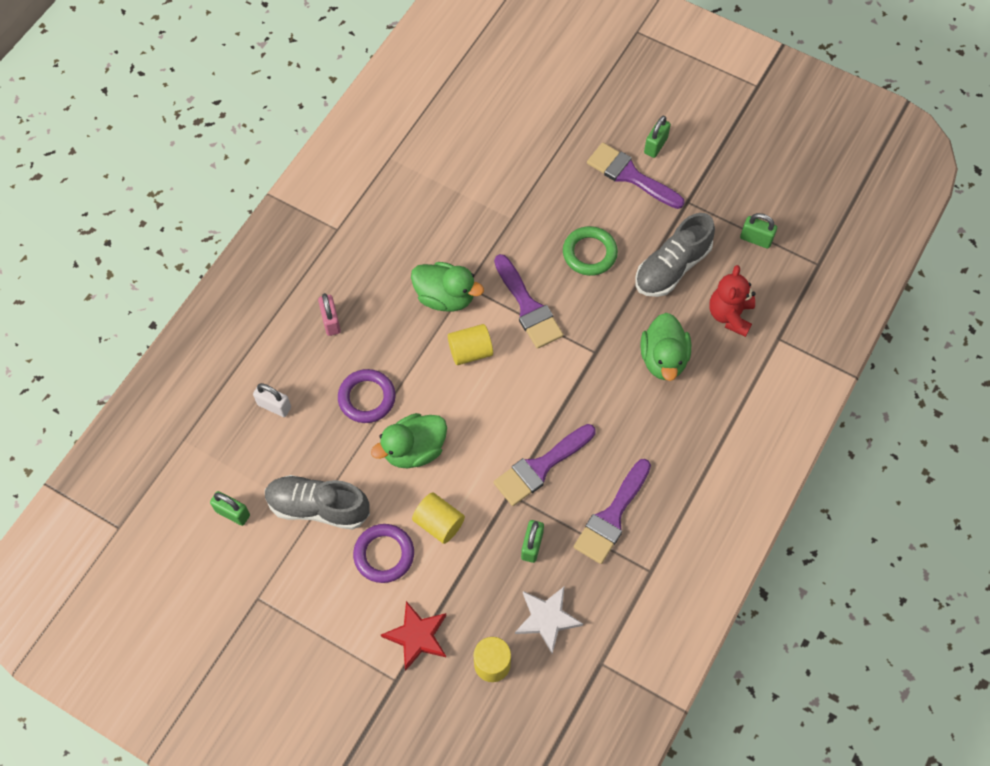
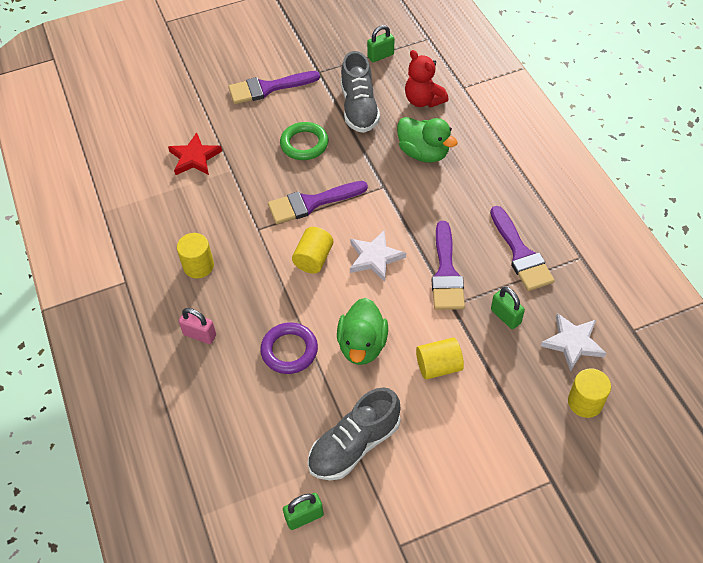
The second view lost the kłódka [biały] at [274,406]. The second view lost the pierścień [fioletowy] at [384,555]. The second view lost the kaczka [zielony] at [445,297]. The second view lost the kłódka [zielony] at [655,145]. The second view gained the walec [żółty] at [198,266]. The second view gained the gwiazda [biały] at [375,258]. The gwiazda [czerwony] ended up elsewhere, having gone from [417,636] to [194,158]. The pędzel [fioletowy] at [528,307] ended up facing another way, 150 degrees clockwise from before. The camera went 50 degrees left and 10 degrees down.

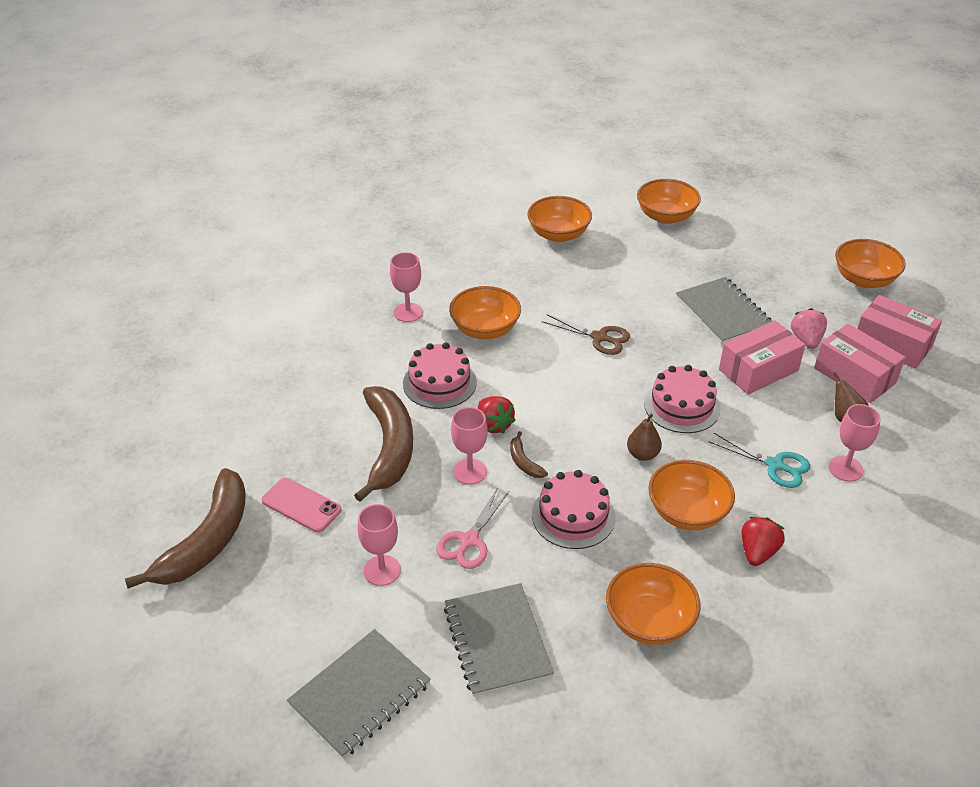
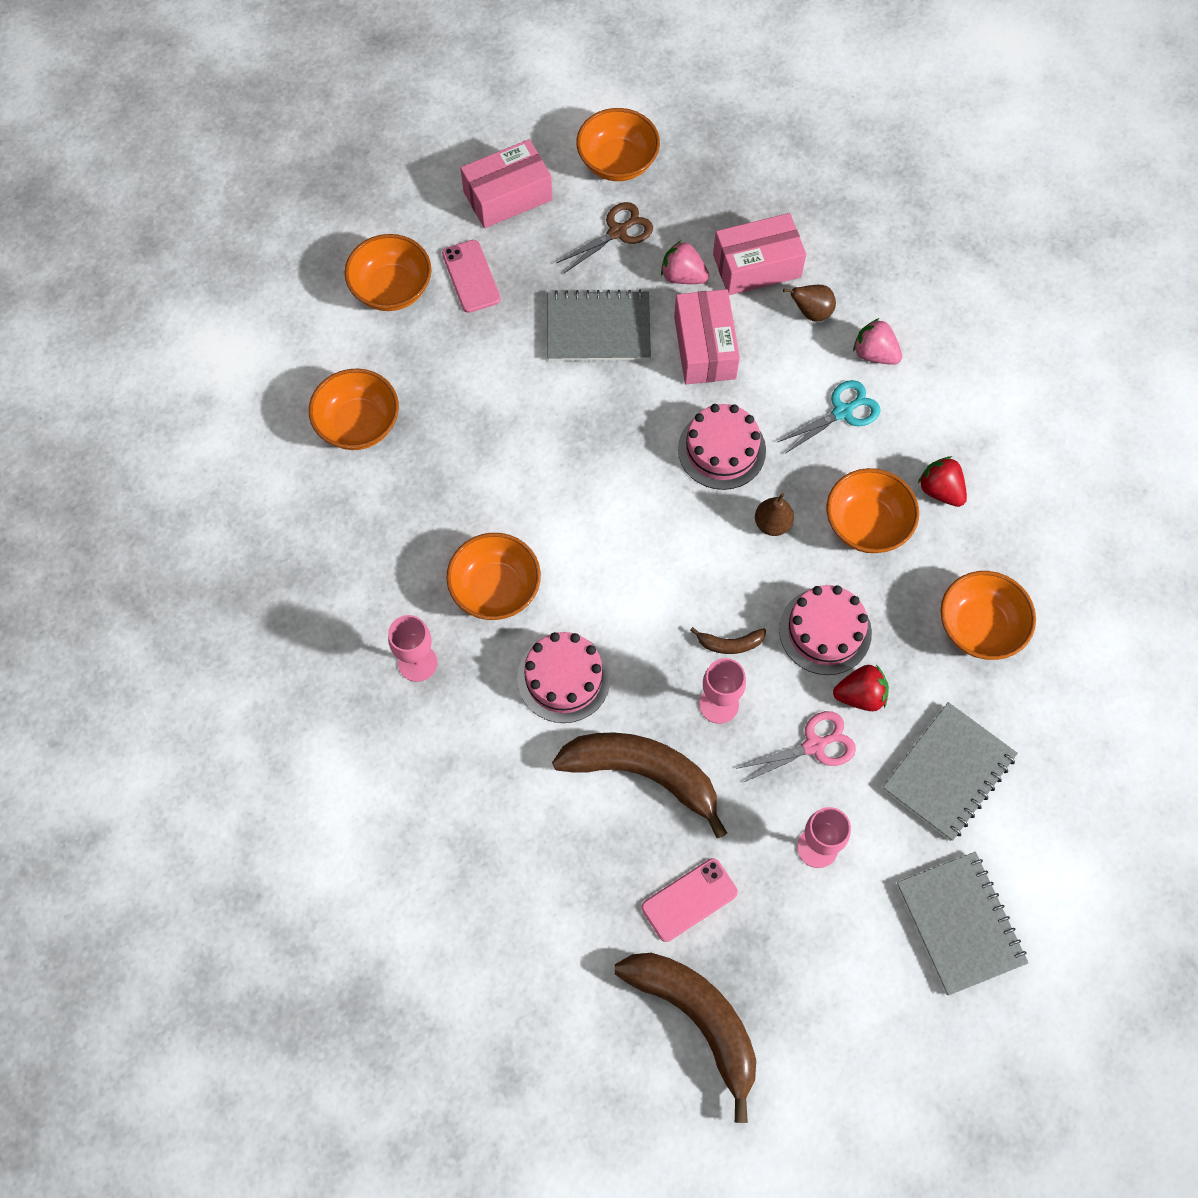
The second view gained the telefon [różowy] at [471,276]. The truskawka [czerwony] ended up elsewhere, having gone from [494,425] to [860,695]. The nożyczki [brązowy] ended up elsewhere, having gone from [599,338] to [617,232]. The pudełko [różowy] ended up elsewhere, having gone from [892,344] to [507,196]. Where the kielich [różowy] stood at [845,468], the truskawka [różowy] came to stand at [874,354]. The nożyczki [różowy] at [469,540] ended up facing another way, 75 degrees counterclockwise from before. The zeszyt [szary] at [497,641] ended up facing another way, 60 degrees counterclockwise from before. The camera went 65 degrees left and 25 degrees up.

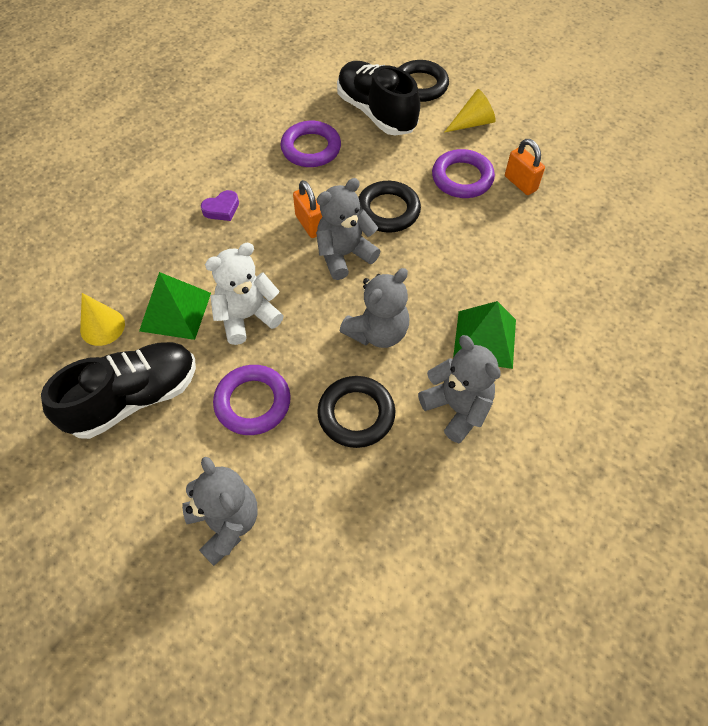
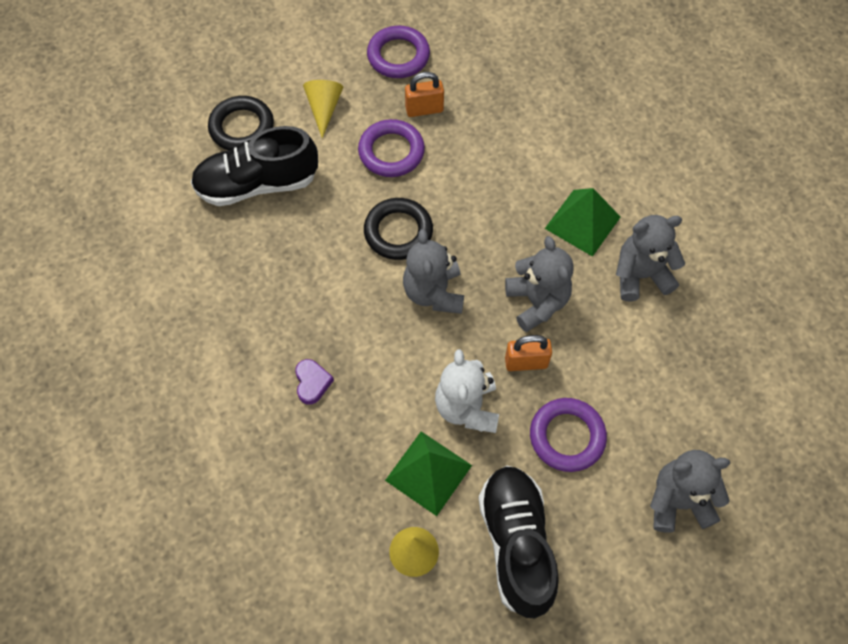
The second view lost the pierścień [czarny] at [356,414]. The pierścień [fioletowy] ended up elsewhere, having gone from [311,148] to [398,56]. The kłódka [pomarańczowy] ended up elsewhere, having gone from [309,224] to [526,362]. The camera went 65 degrees left and 5 degrees up.

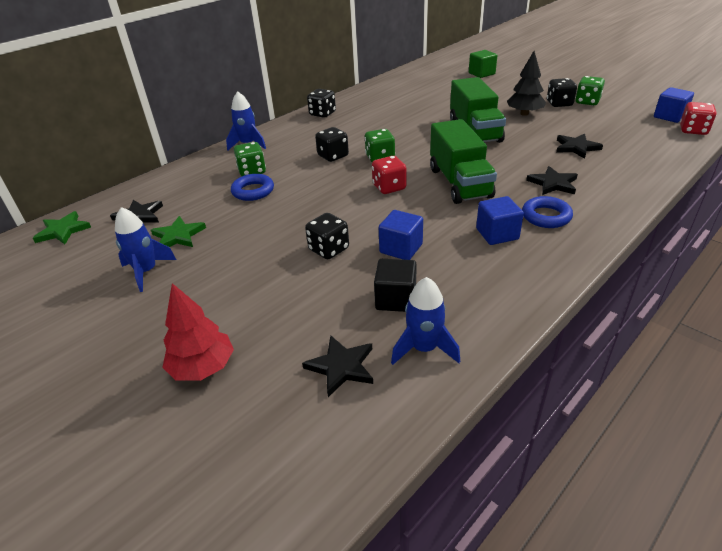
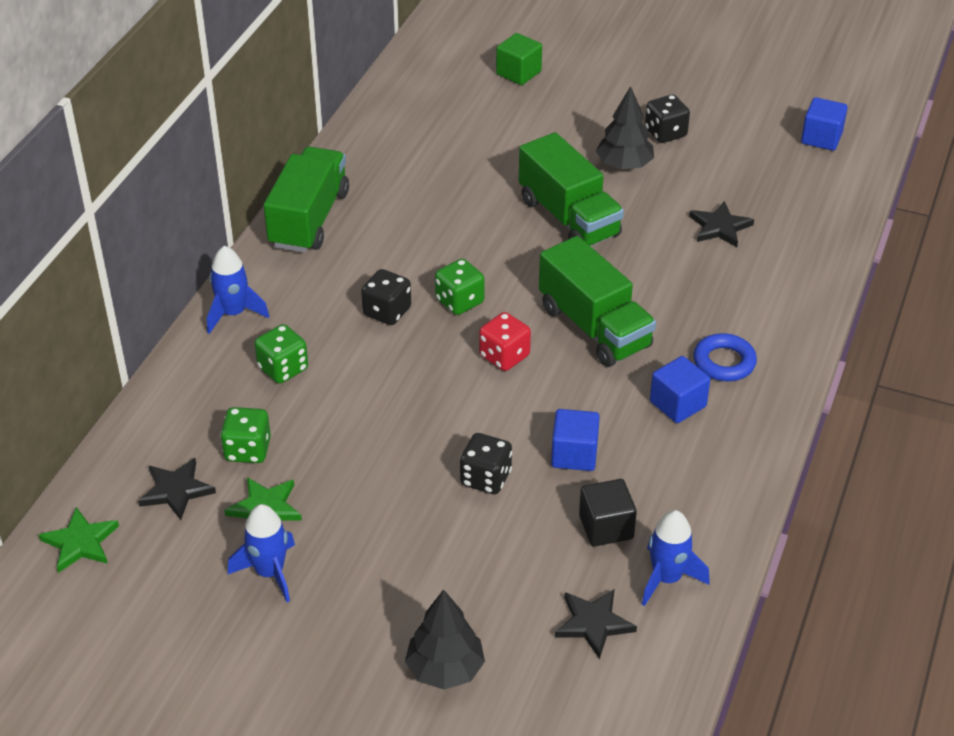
The second view lost the pierścień [niebieski] at [253,191]. The second view lost the gwiazda [czarny] at [553,183]. The second view lost the kostka do gry [czerwony] at [693,130]. The kostka do gry [zielony] ended up elsewhere, having gone from [587,102] to [248,450]. Where the kostka do gry [czarny] stood at [322,114], the ciężarówka [zielony] came to stand at [309,219]. What was the drzewko [czerwony] at [203,367] turned into the drzewko [czarny] at [445,669]. The camera went 25 degrees left and 5 degrees up.

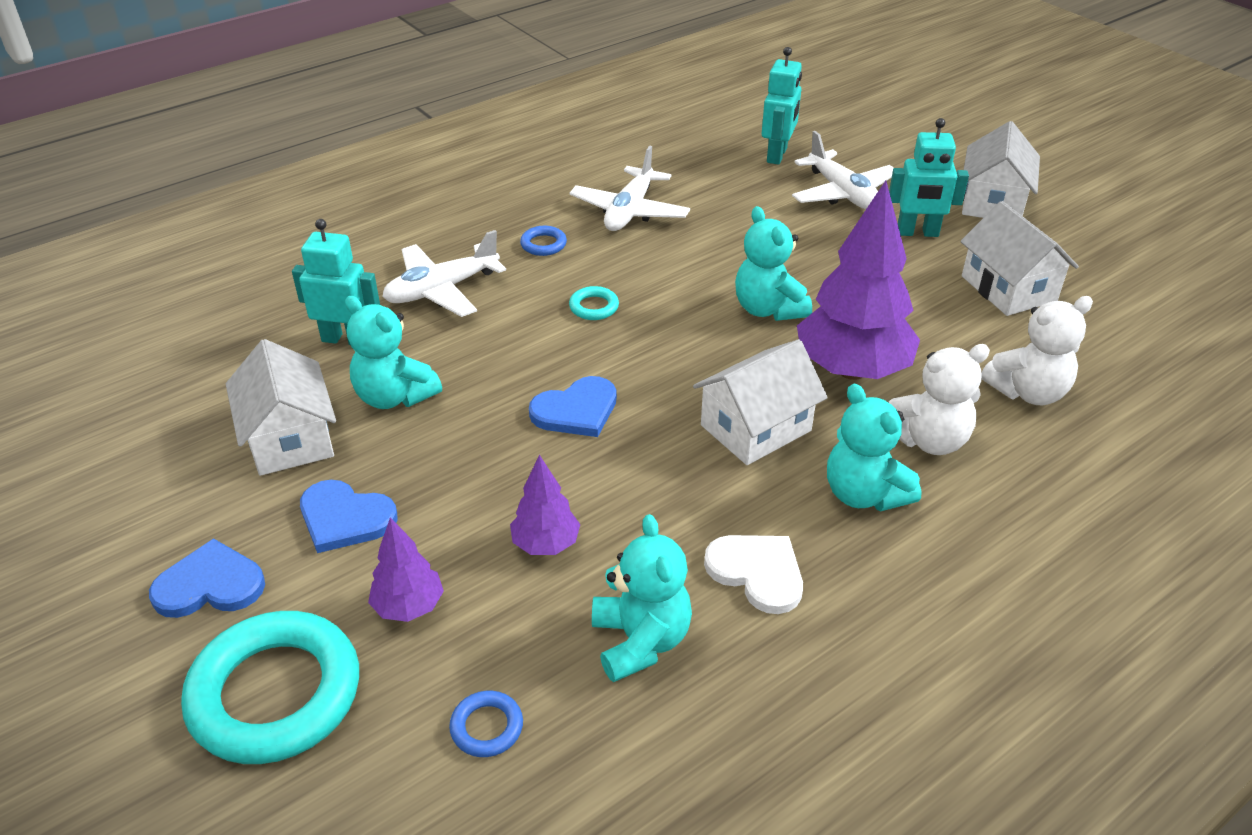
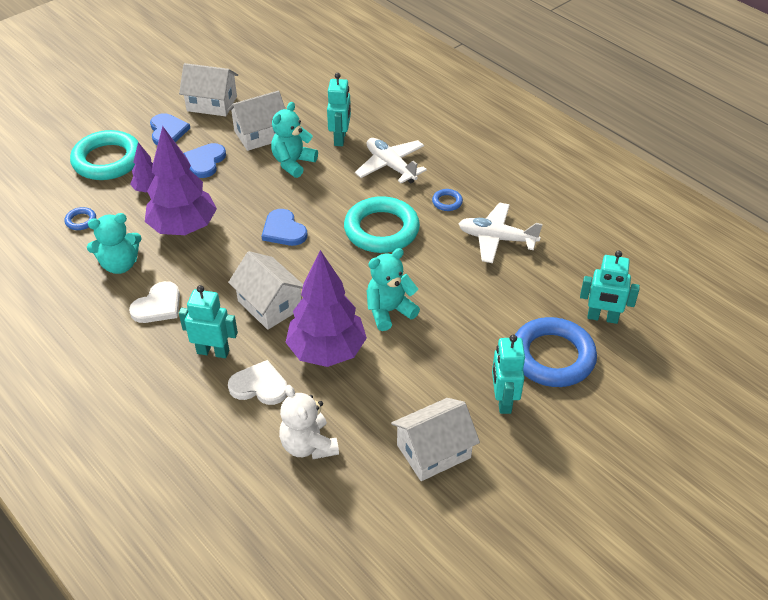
The domek [biały] ended up elsewhere, having gone from [992,202] to [212,103]. Where the samolot [biały] stood at [843,193], the pierścień [niebieski] came to stand at [552,357]. Where the miś [turkusowy] stood at [864,494], the robot [turkusowy] came to stand at [213,351]. Where the miś [biały] stood at [928,440], the serce [biały] came to stand at [259,386]. The size of the drzewko [fioletowy] at [546,544] changed by a factor of 2.03. The size of the pierścień [turkusowy] at [594,307] changed by a factor of 2.40. The camera went 85 degrees right and 5 degrees up.

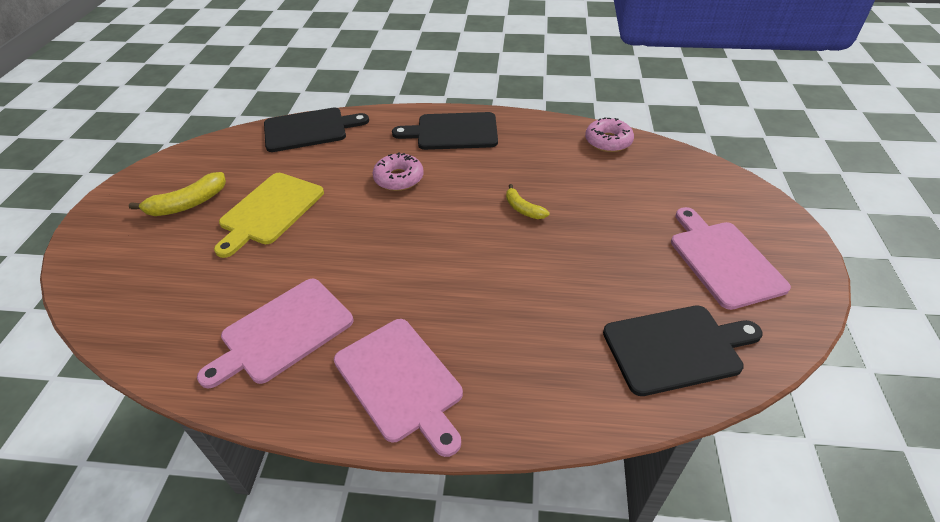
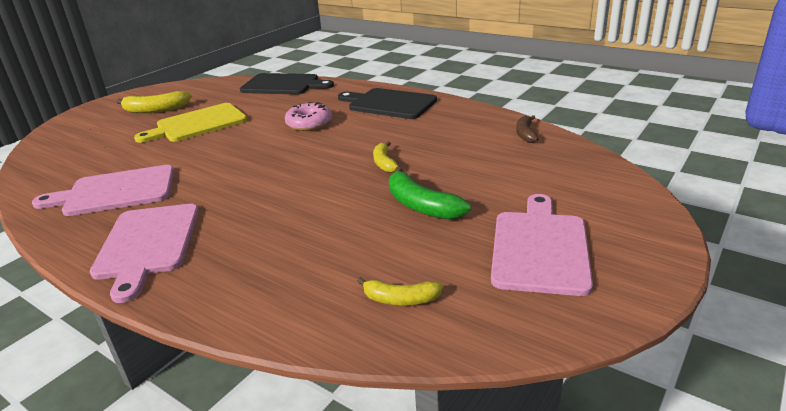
The second view gained the banan [zielony] at [421,205]. Where the donut [różowy] stood at [608,141], the banan [brązowy] came to stand at [525,134]. Where the deska do krojenia [czarny] stood at [676,348], the banan [żółty] came to stand at [400,299]. The camera went 30 degrees right and 15 degrees down.

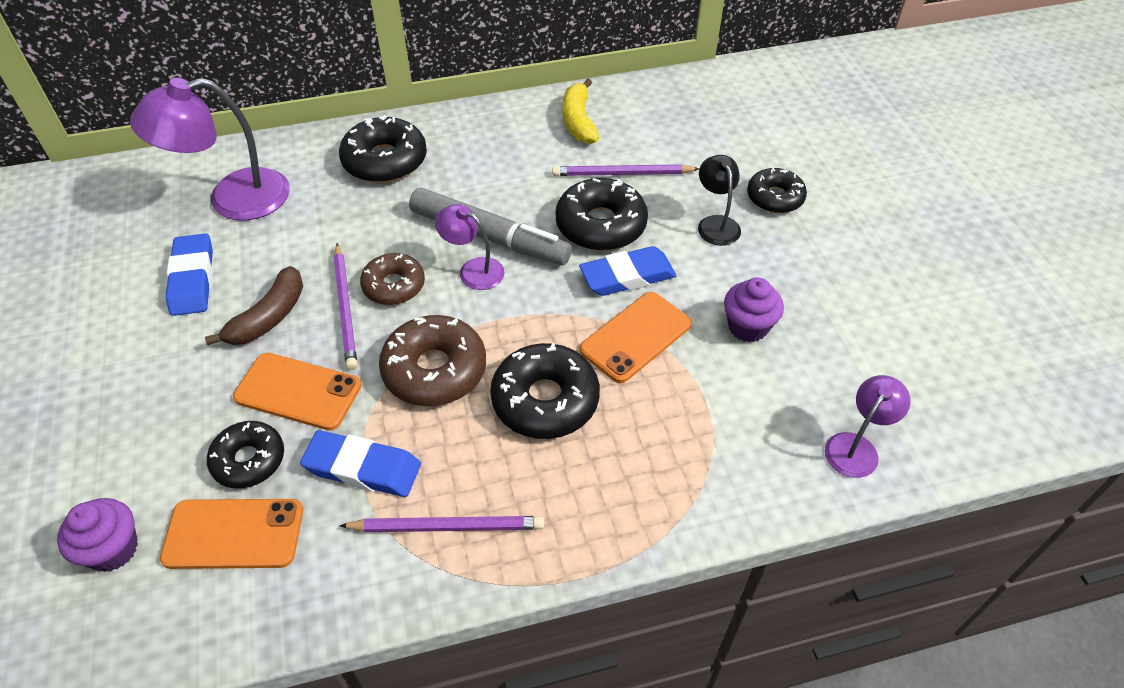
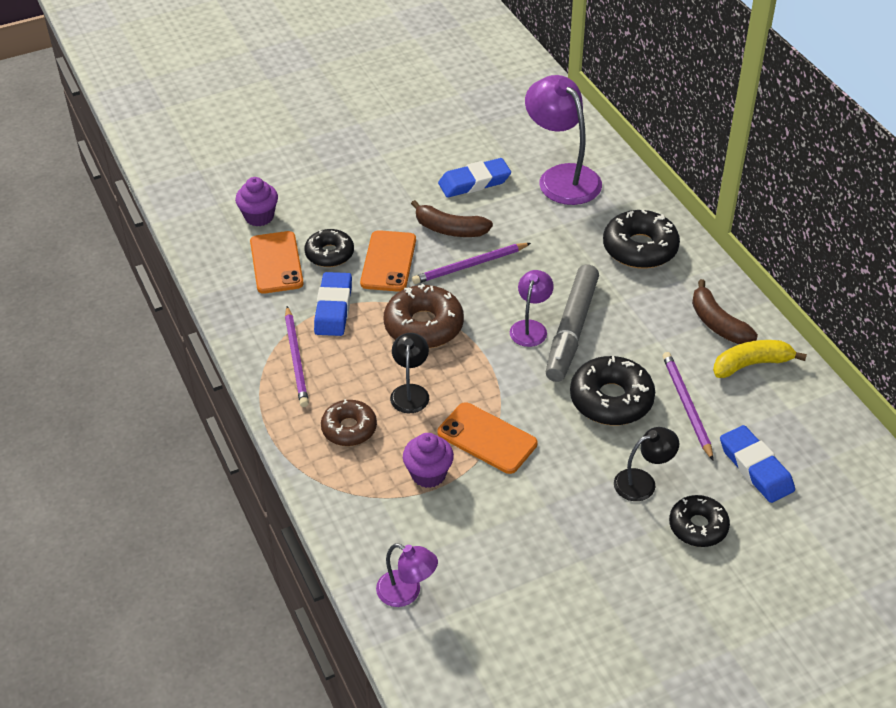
The second view gained the banan [brązowy] at [717,323]. The donut [brązowy] ended up elsewhere, having gone from [394,286] to [349,429]. The gumka do mazania [niebieski] ended up elsewhere, having gone from [627,276] to [756,468]. The muffinka [fioletowy] ended up elsewhere, having gone from [748,327] to [428,474]. Where the donut [czarny] stood at [545,400], the lampka [czarny] came to stand at [410,392]. The camera went 80 degrees right and 5 degrees down.

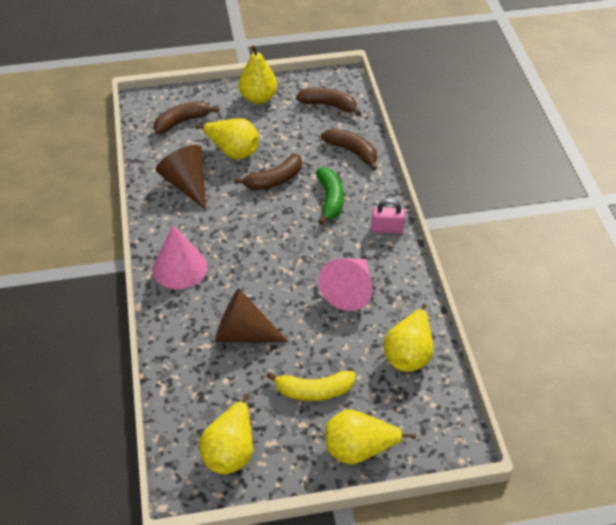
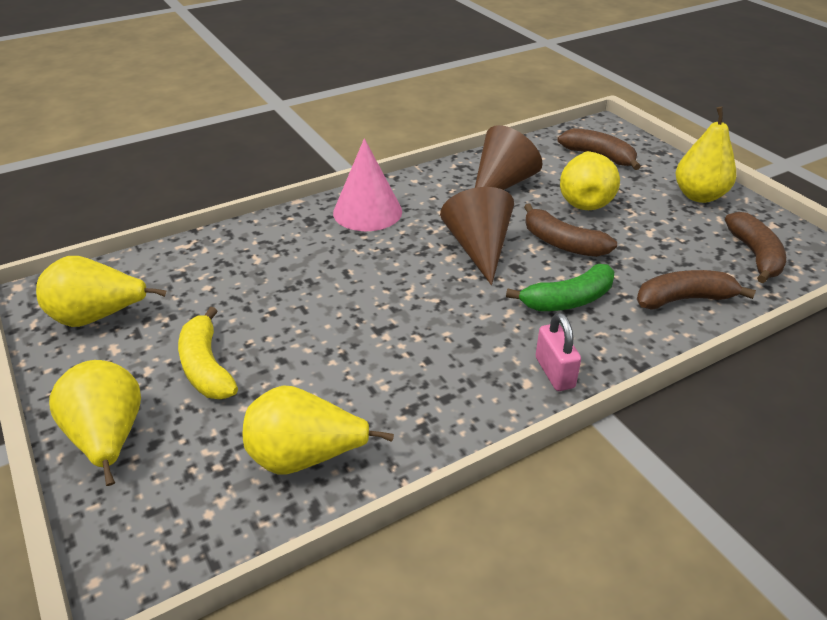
The second view lost the stożek [różowy] at [349,290]. The stożek [brązowy] ended up elsewhere, having gone from [243,333] to [479,248]. The banan [brązowy] at [352,151] ended up facing another way, 120 degrees counterclockwise from before. The camera went 70 degrees right and 10 degrees down.

